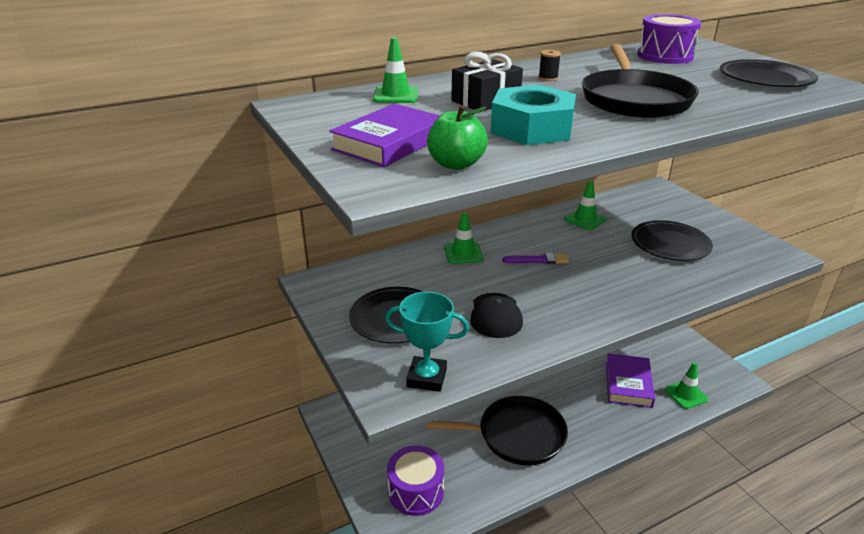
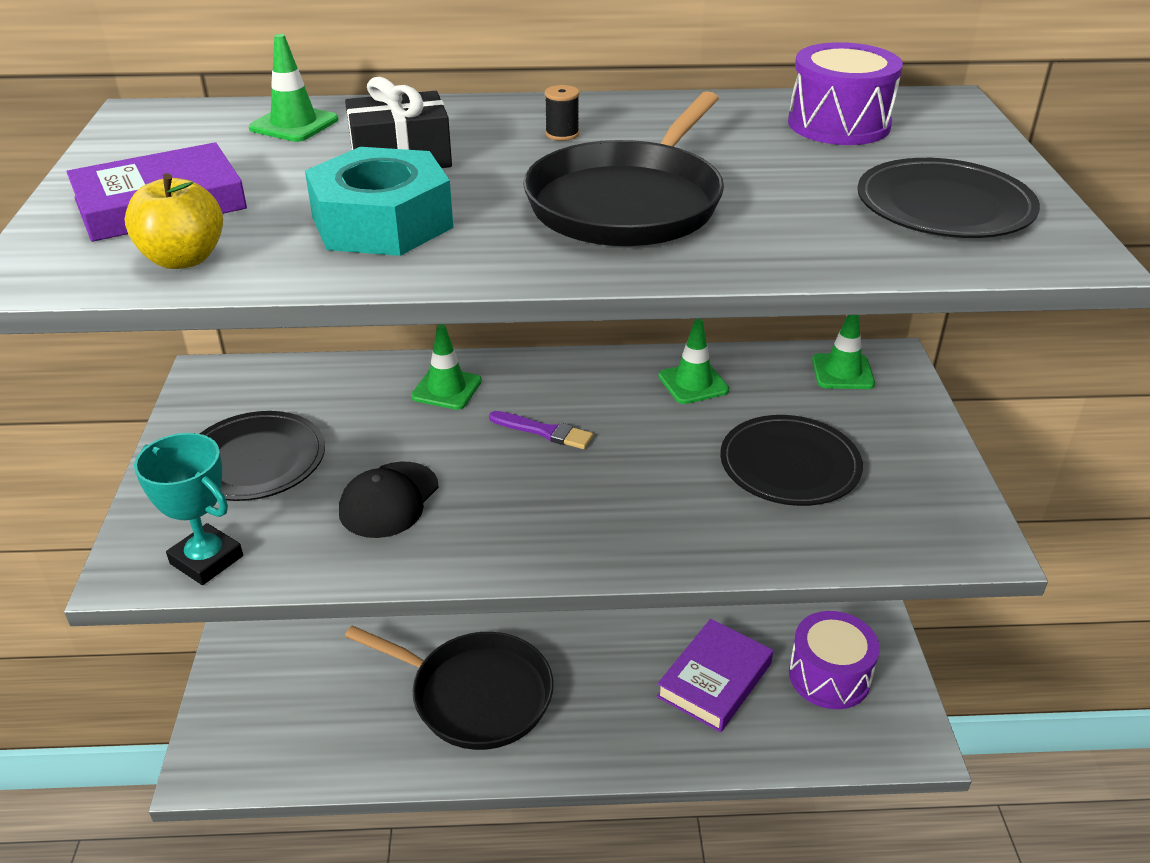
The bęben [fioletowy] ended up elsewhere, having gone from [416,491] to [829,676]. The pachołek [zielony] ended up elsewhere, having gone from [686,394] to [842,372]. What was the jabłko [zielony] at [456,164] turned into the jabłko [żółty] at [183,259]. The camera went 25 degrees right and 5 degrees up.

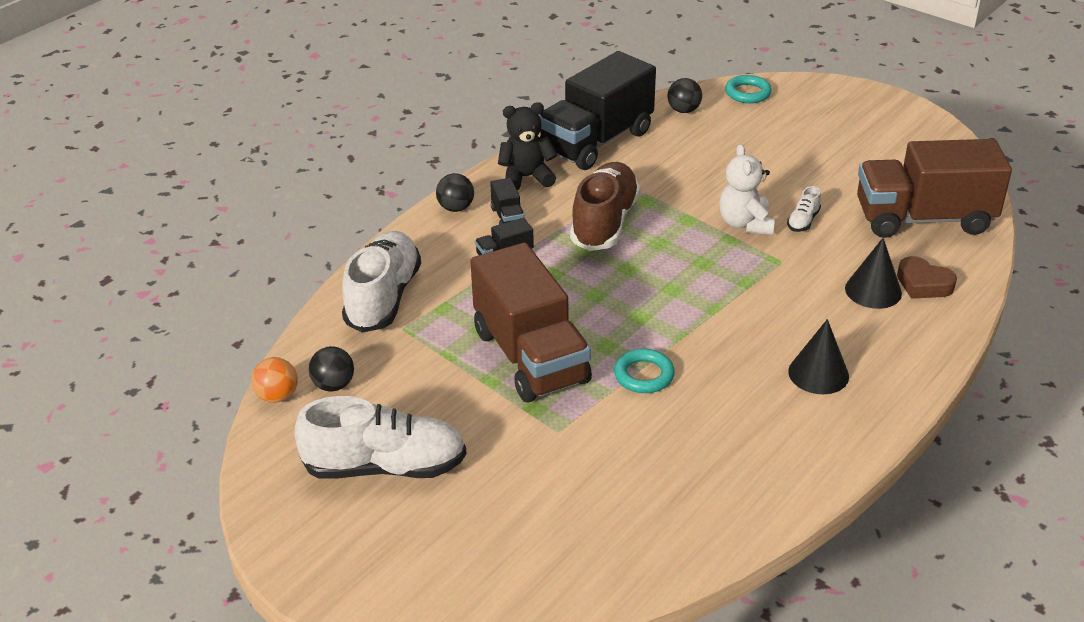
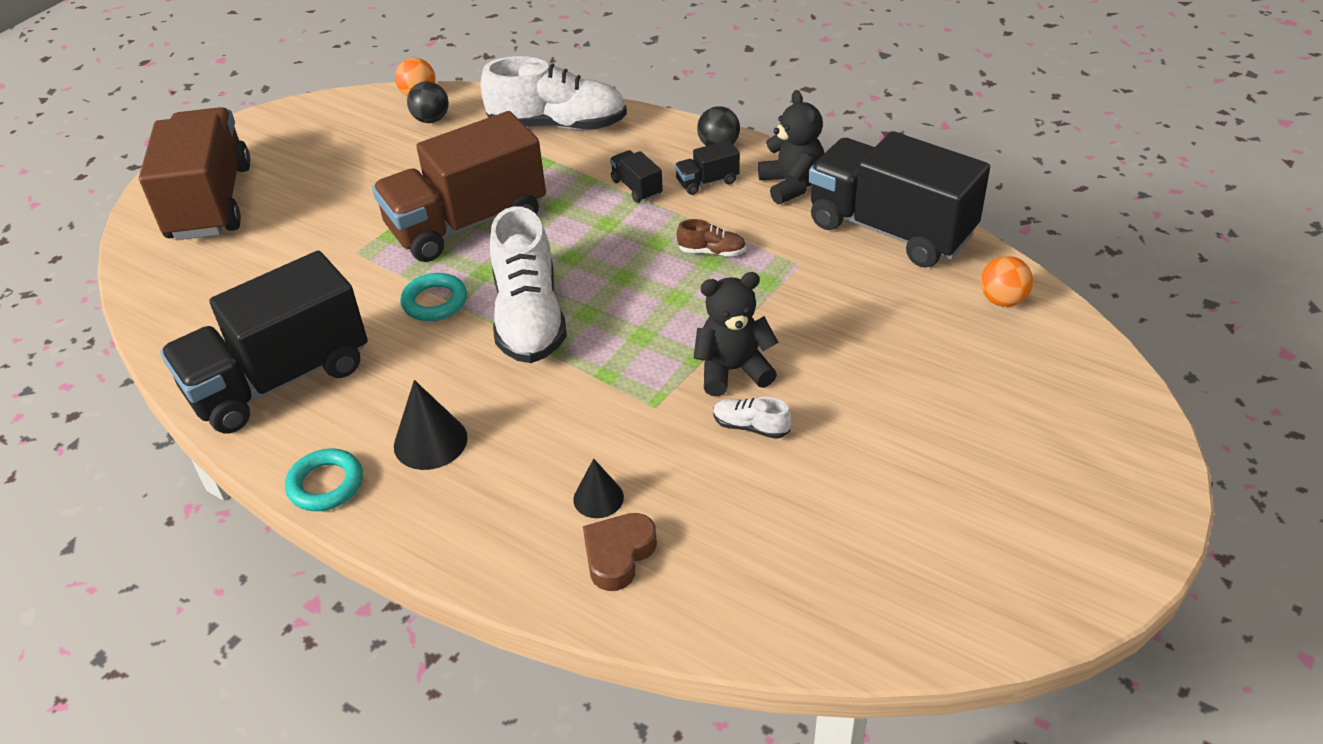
The second view gained the ciężarówka [czarny] at [279,380]. The but [biały] ended up elsewhere, having gone from [385,467] to [529,317]. The pierścień [turkusowy] ended up elsewhere, having gone from [747,93] to [326,484]. The ciężarówka [brązowy] ended up elsewhere, having gone from [923,219] to [210,202]. What was the piłka [czarny] at [683,110] turned into the piłka [pomarańczowy] at [1002,300]. What was the miś [biały] at [745,224] turned into the miś [czarny] at [733,370]. The size of the but [brązowy] at [604,222] changed by a factor of 0.43. The size of the stożek [czarny] at [873,290] changed by a factor of 0.65. The camera went 85 degrees right and 5 degrees up.

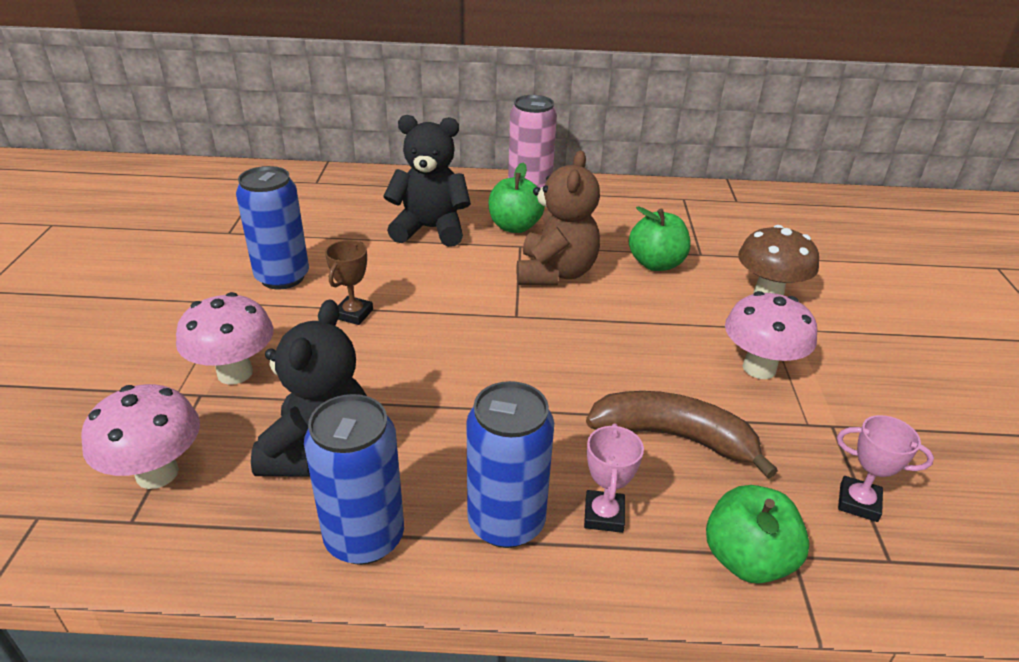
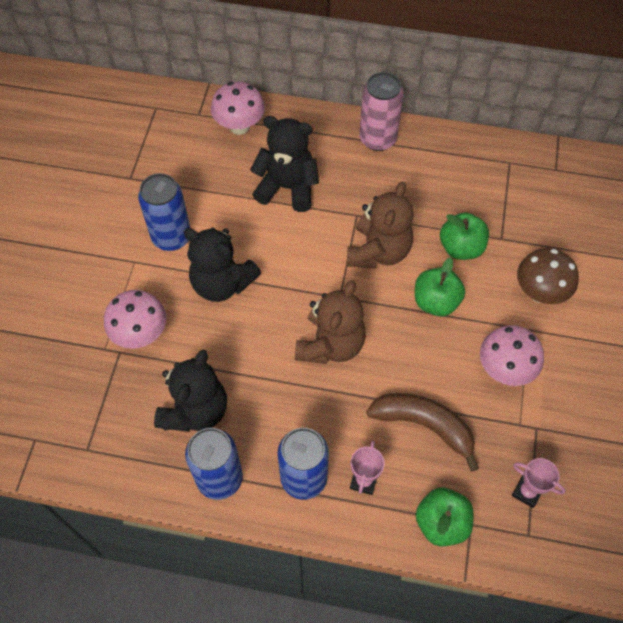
The second view gained the miś [brązowy] at [330,344]. The grzyb [różowy] ended up elsewhere, having gone from [157,473] to [240,126]. The jabłko [zielony] ended up elsewhere, having gone from [515,227] to [436,302]. Where the puchar [brązowy] stood at [353,314], the miś [czarny] came to stand at [222,283]. The camera went 10 degrees right and 25 degrees up.

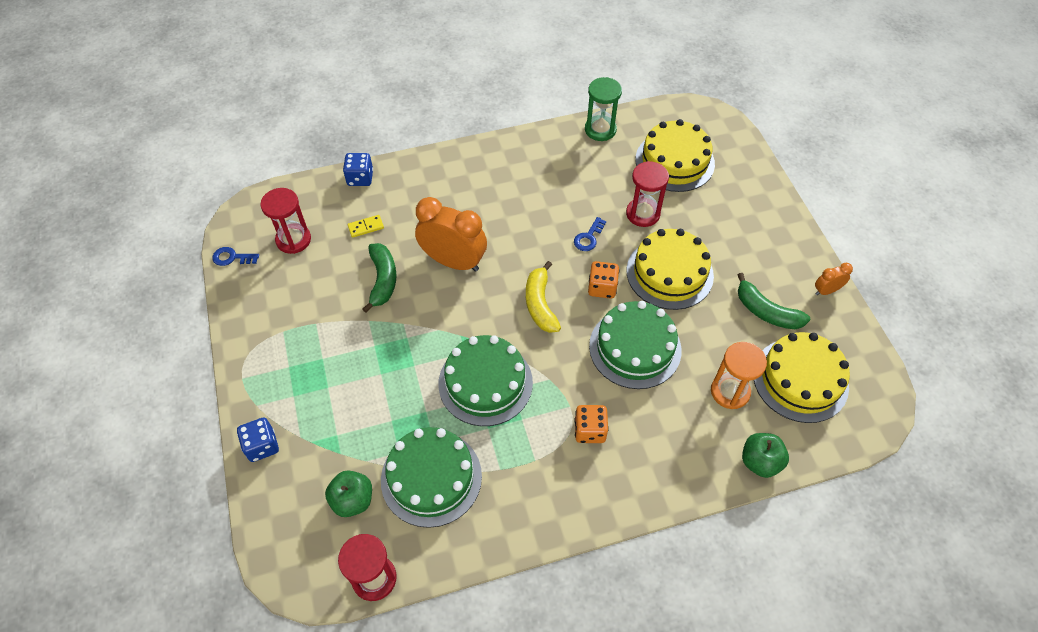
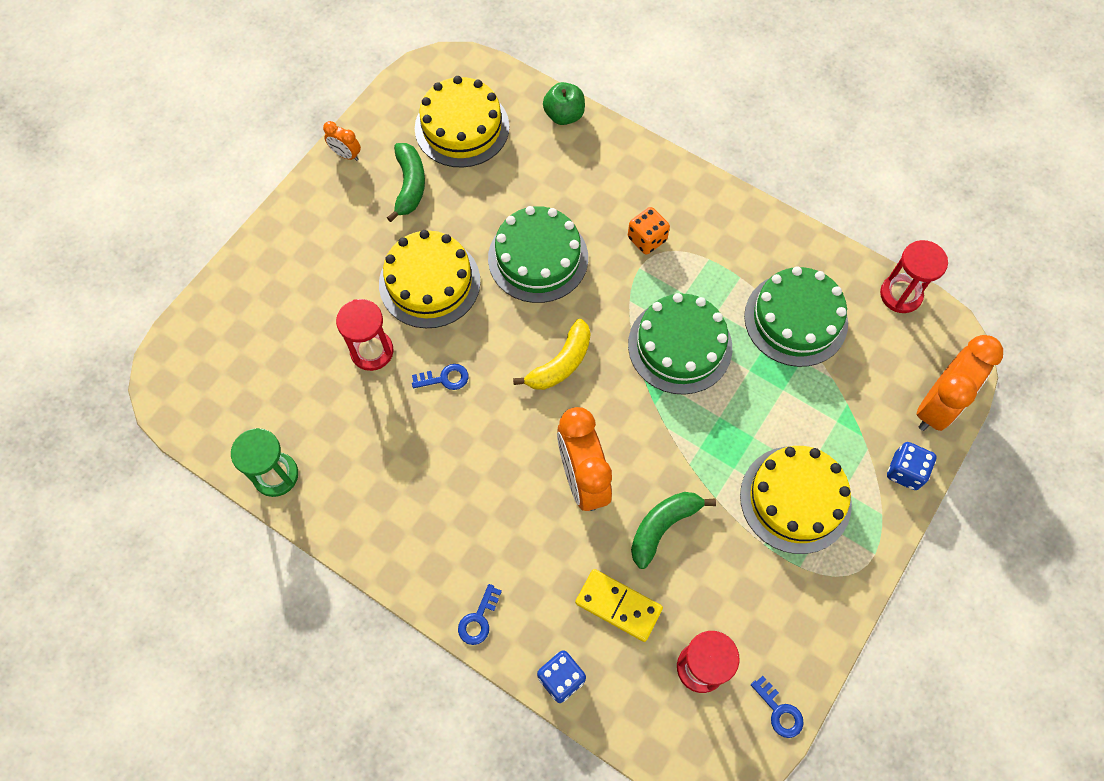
The second view lost the jabłko [zielony] at [352,500]. The second view lost the kostka do gry [pomarańczowy] at [602,288]. The second view lost the klepsydra [pomarańczowy] at [730,391]. The second view gained the klucz [niebieski] at [478,619]. The second view gained the budzik [pomarańczowy] at [937,405]. The tort [żółty] ended up elsewhere, having gone from [674,161] to [795,499]. The size of the kostka domina [żółty] at [366,227] changed by a factor of 1.73. The camera went 130 degrees left and 10 degrees up.

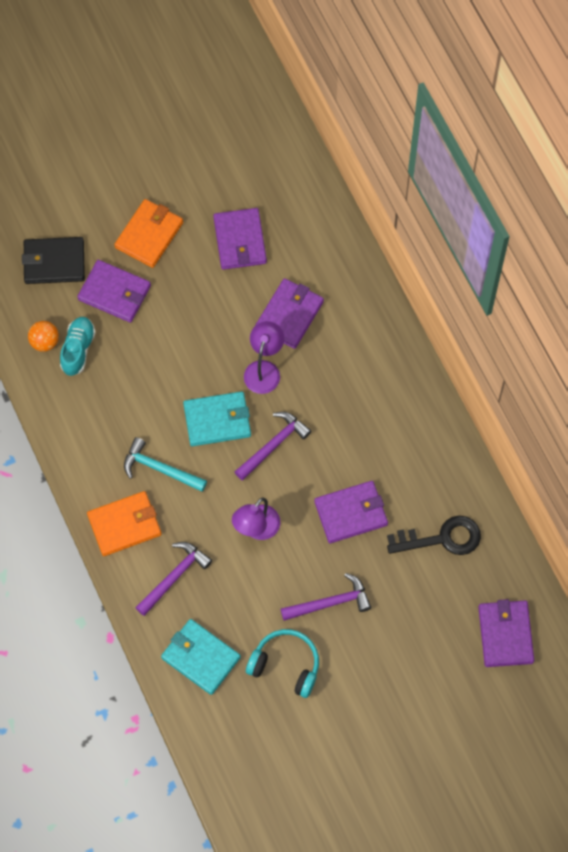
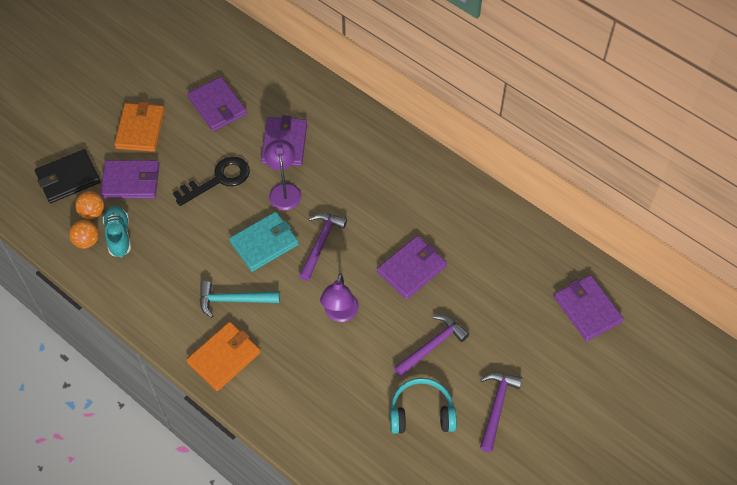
The second view lost the portfel [turkusowy] at [200,657]. The second view gained the piłka [pomarańczowy] at [92,212]. The młotek [fioletowy] ended up elsewhere, having gone from [174,576] to [496,407]. The klucz [czarny] ended up elsewhere, having gone from [441,538] to [218,179]. The camera went 25 degrees left and 10 degrees down.

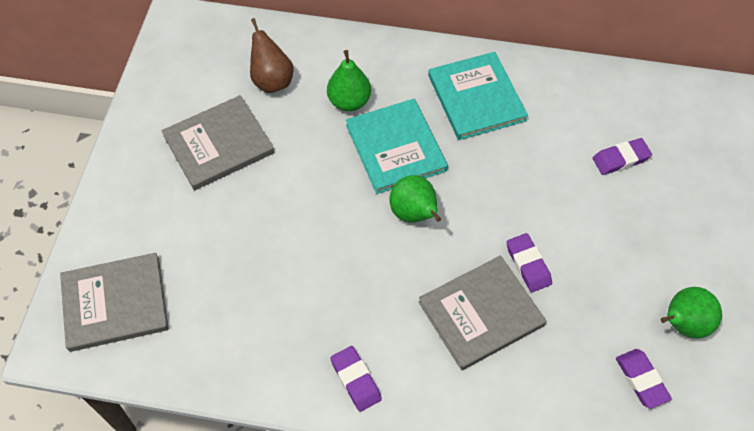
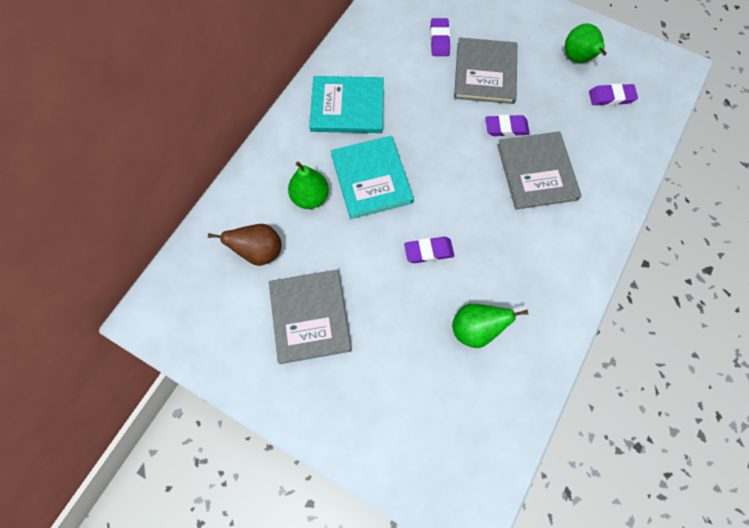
The książka [szary] ended up elsewhere, having gone from [115,303] to [485,73]. The gumka do mazania [fioletowy] ended up elsewhere, having gone from [355,380] to [428,251]. The gruszka [zielony] ended up elsewhere, having gone from [414,214] to [475,329]. The książka [turkusowy] at [395,148] ended up facing another way, 75 degrees clockwise from before. The camera went 70 degrees left and 10 degrees up.

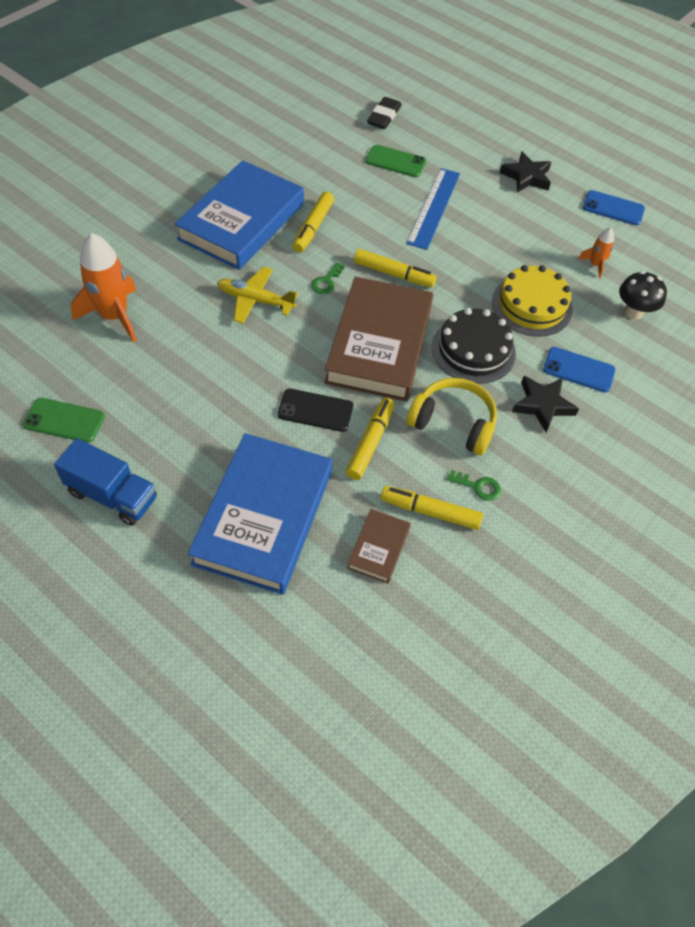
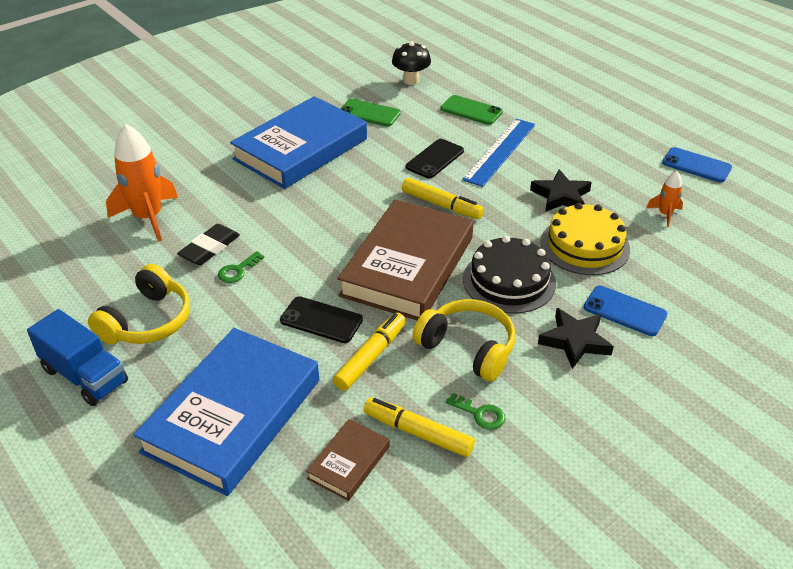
The second view lost the samolot [żółty] at [255,300]. The second view lost the flamaster [żółty] at [313,227]. The second view gained the słuchawki [żółty] at [147,321]. The second view gained the telefon [czarny] at [434,159]. The telefon [zielony] ended up elsewhere, having gone from [64,420] to [369,113]. The klucz [zielony] ended up elsewhere, having gone from [326,282] to [237,270]. The gumka do mazania [czarny] ended up elsewhere, having gone from [384,116] to [210,248]. The gwiazda [czarny] ended up elsewhere, having gone from [526,177] to [561,196]. The grzyb [czarny] ended up elsewhere, having gone from [633,312] to [411,80]. The camera went 15 degrees right and 15 degrees down.

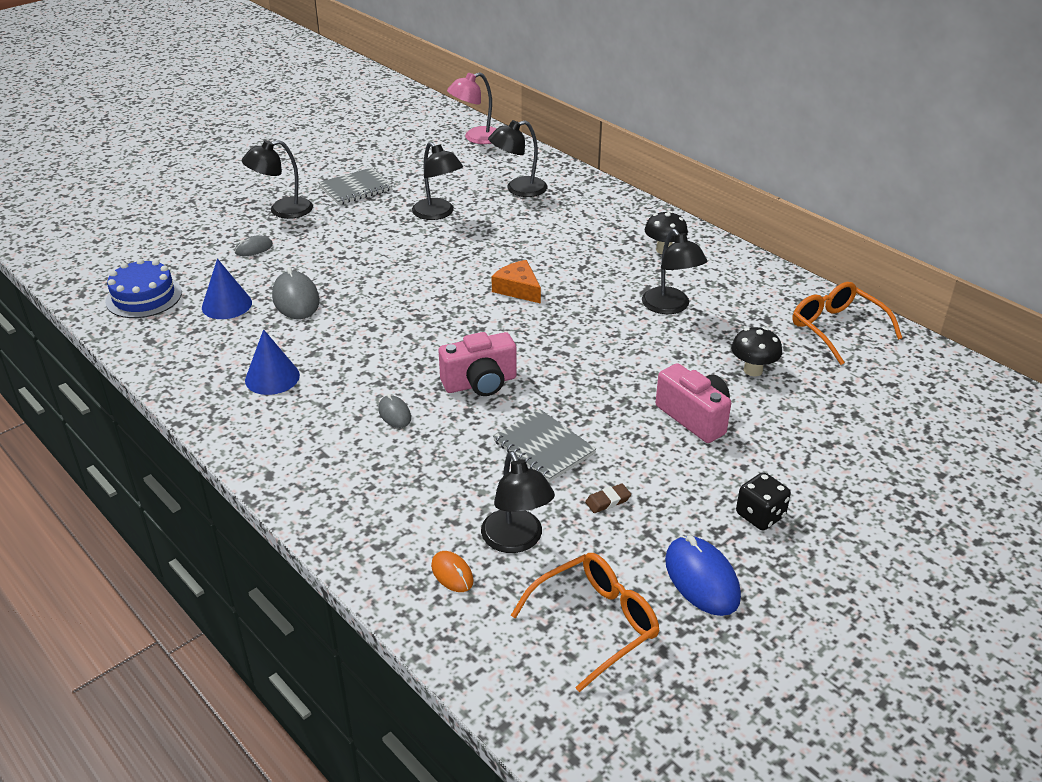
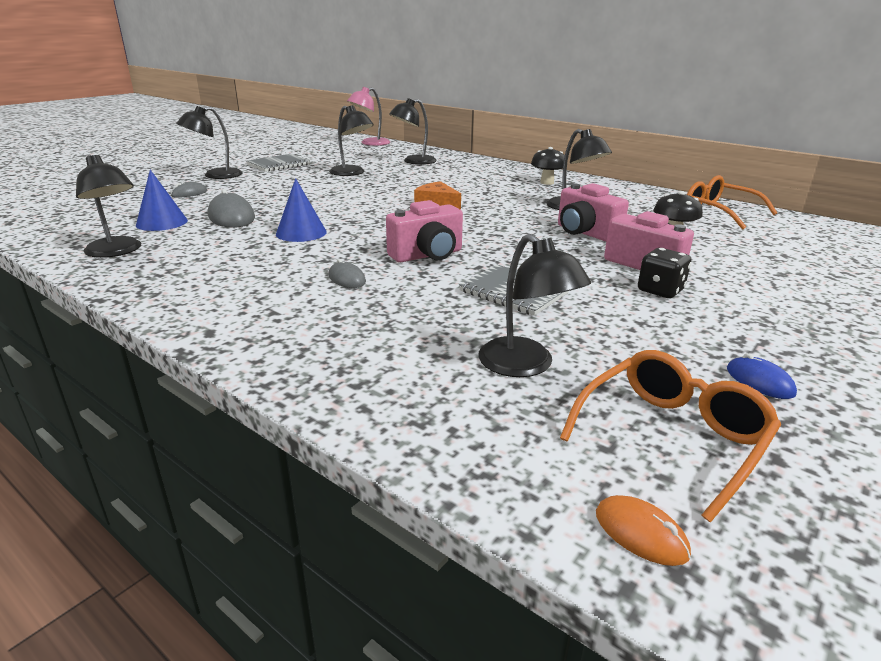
The second view lost the tort [niebieski] at [144,297]. The second view lost the gumka do mazania [brązowy] at [608,501]. The second view gained the lampka [czarny] at [117,251]. The second view gained the aparat fotograficzny [różowy] at [585,233]. The stożek [niebieski] ended up elsewhere, having gone from [272,377] to [301,233]. The myszka [pomarańczowy] ended up elsewhere, having gone from [452,573] to [641,533]. The kostka do gry [czarny] ended up elsewhere, having gone from [760,515] to [660,291]. The size of the myszka [niebieski] at [701,579] changed by a factor of 0.56. The camera went 10 degrees left and 10 degrees down.

